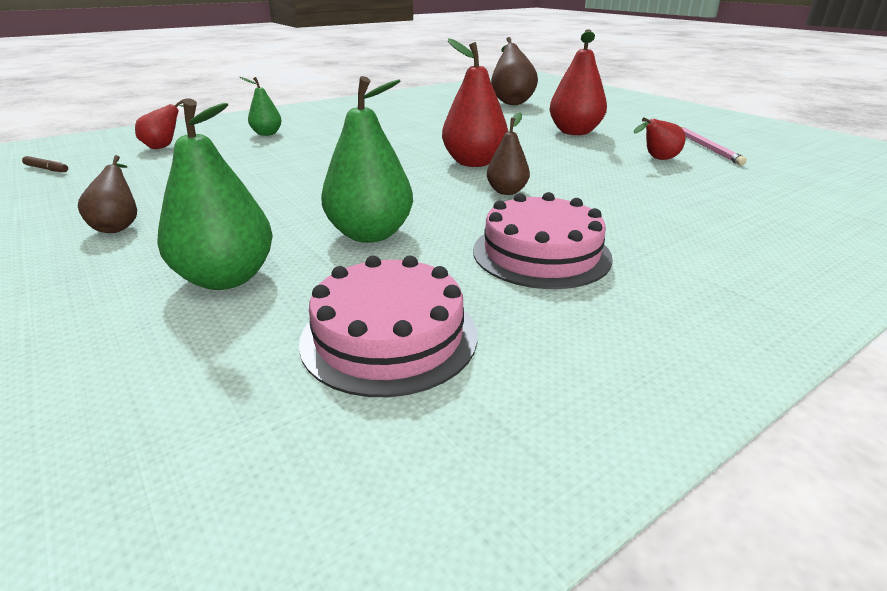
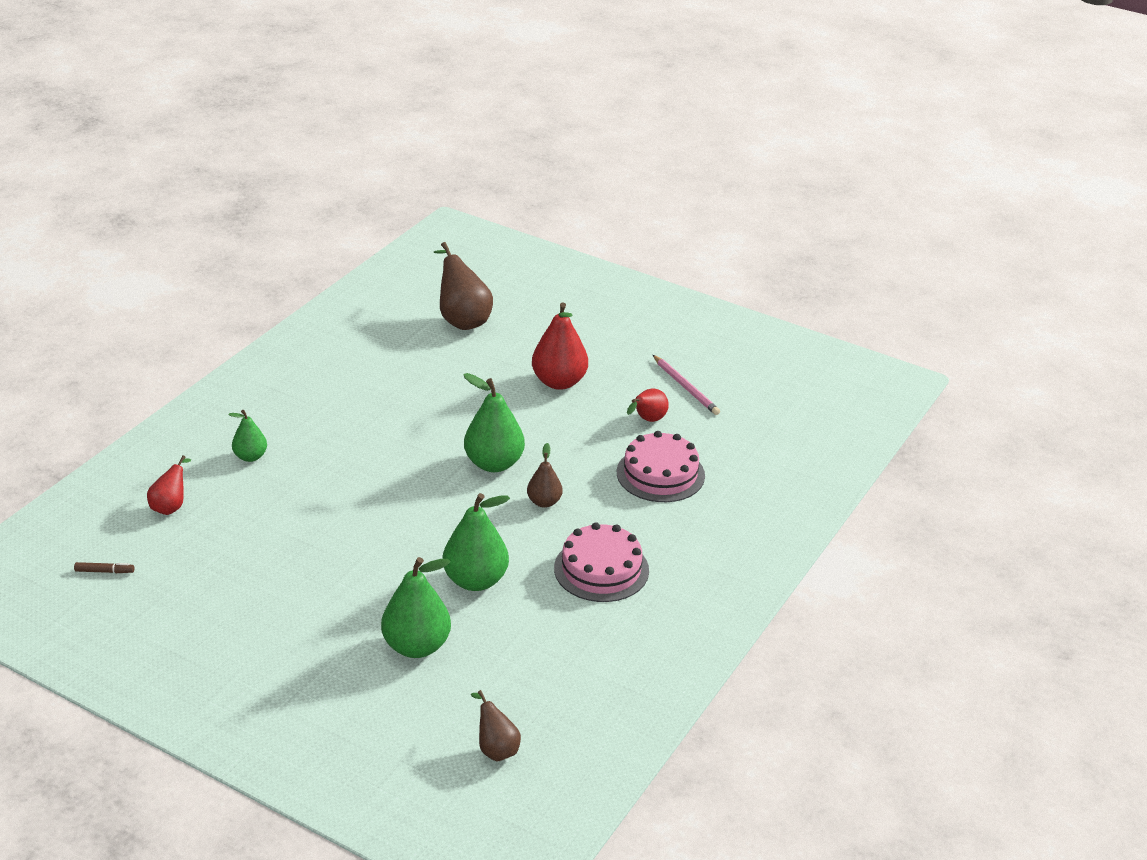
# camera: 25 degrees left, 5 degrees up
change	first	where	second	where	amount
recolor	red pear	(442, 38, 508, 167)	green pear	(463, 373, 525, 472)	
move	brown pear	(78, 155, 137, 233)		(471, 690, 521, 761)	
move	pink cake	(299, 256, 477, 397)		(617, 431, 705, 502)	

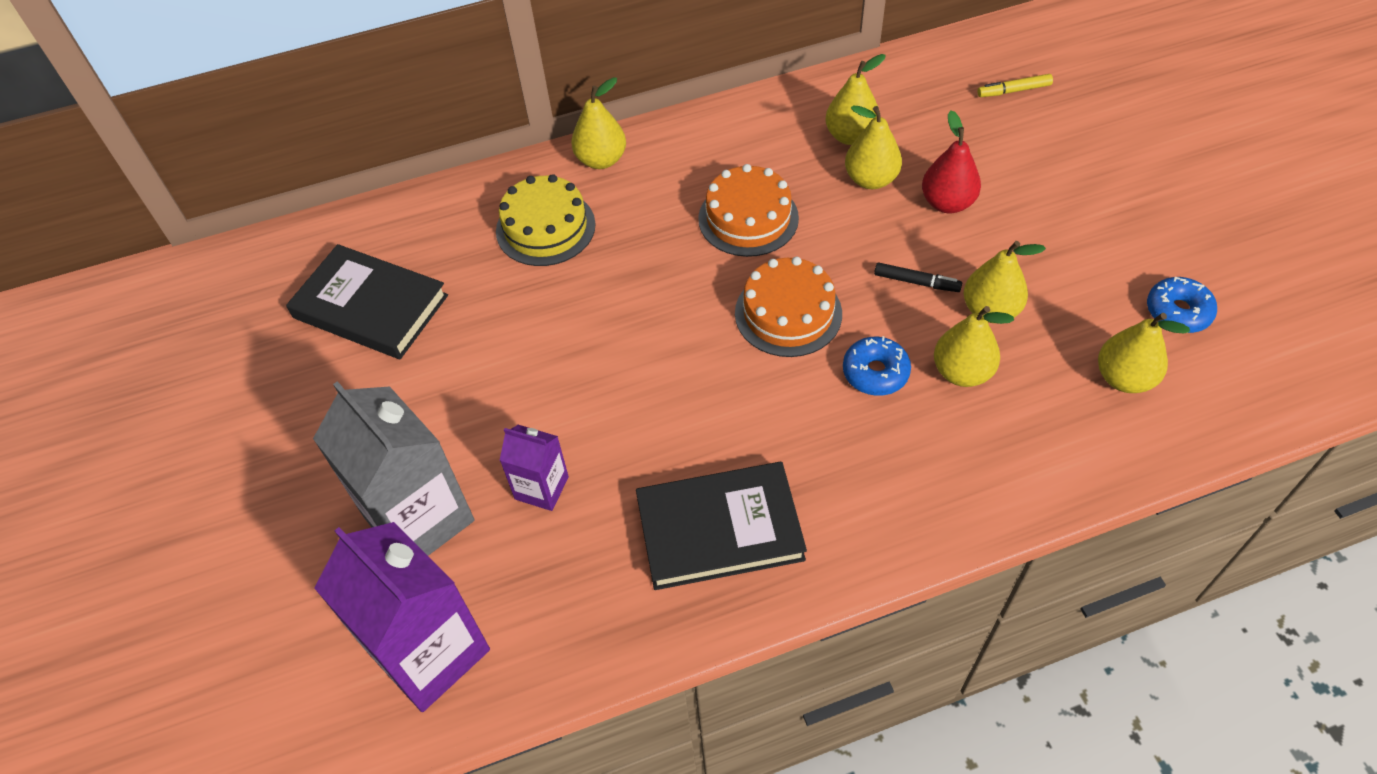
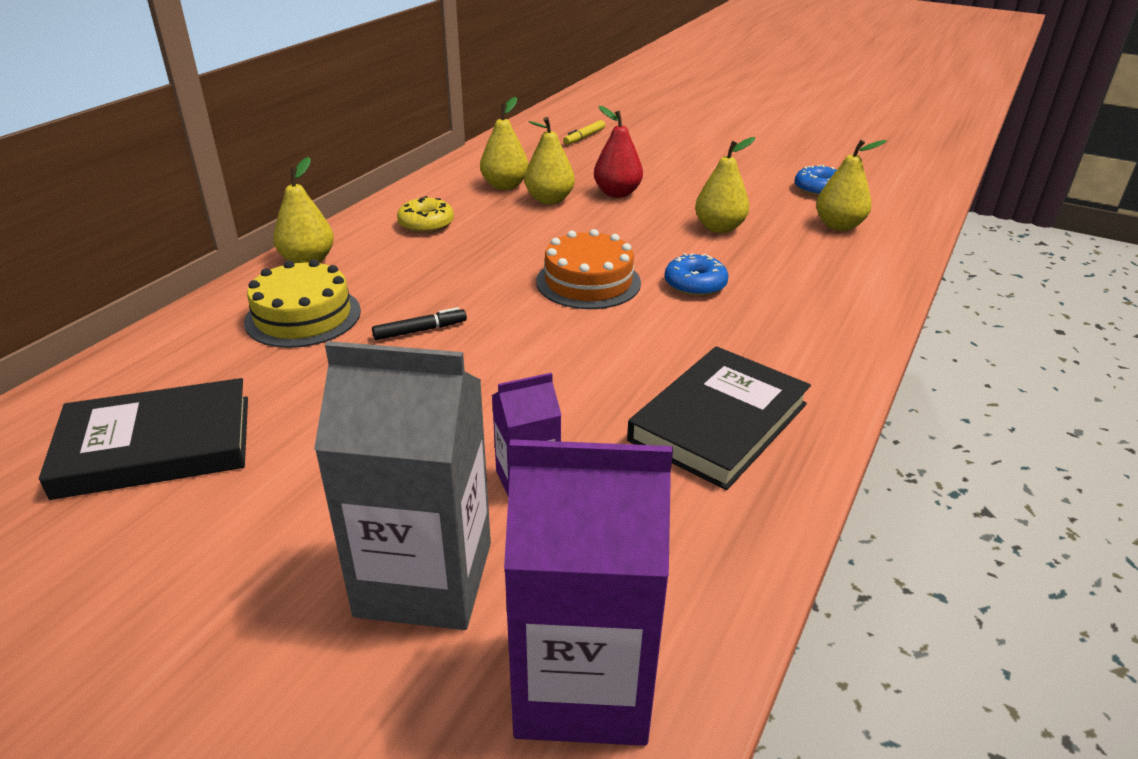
# camera: 45 degrees left, 20 degrees down
change	first	where	second	where	amount
move	black marker	(874, 262, 962, 292)		(372, 307, 467, 340)	
insert			yellow donut	(397, 196, 454, 233)	
delete	orange cake	(698, 164, 799, 257)			
delete	yellow pear	(934, 306, 1014, 387)			

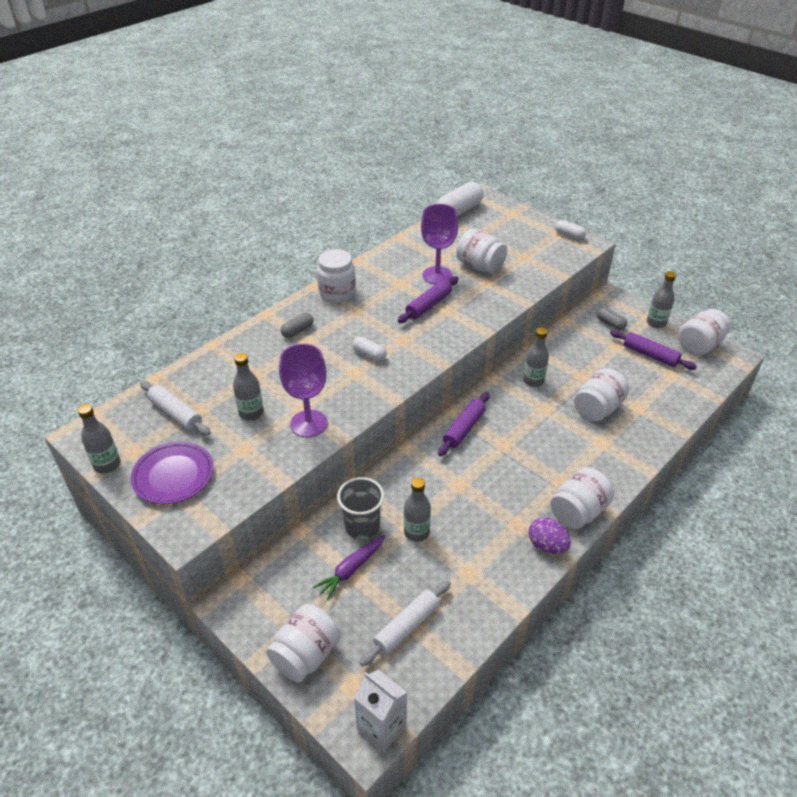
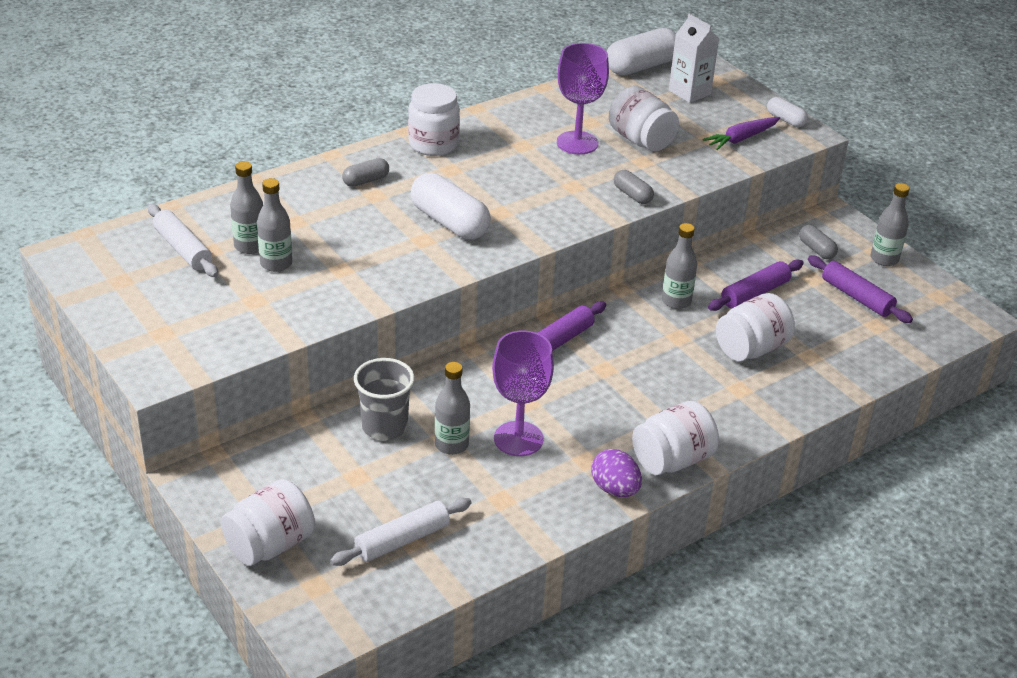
# camera: 10 degrees right, 5 degrees down
change	first	where	second	where	amount
move	grey bottle	(78, 404, 120, 474)		(230, 161, 263, 254)	
resize	white capsule	(352, 337, 387, 361)		(410, 173, 491, 239)	x1.91
move	purple goblet	(279, 344, 327, 438)		(492, 330, 554, 456)	
insert			grey capsule	(614, 170, 654, 204)	
move	white carton	(354, 670, 407, 753)		(669, 14, 719, 103)	
move	purple carrot	(313, 535, 385, 600)		(703, 117, 780, 150)	
move	purple rolling pin	(398, 276, 459, 323)		(708, 259, 804, 311)	
delete	purple plate	(131, 441, 214, 504)			
delete	white jar	(678, 309, 730, 356)			

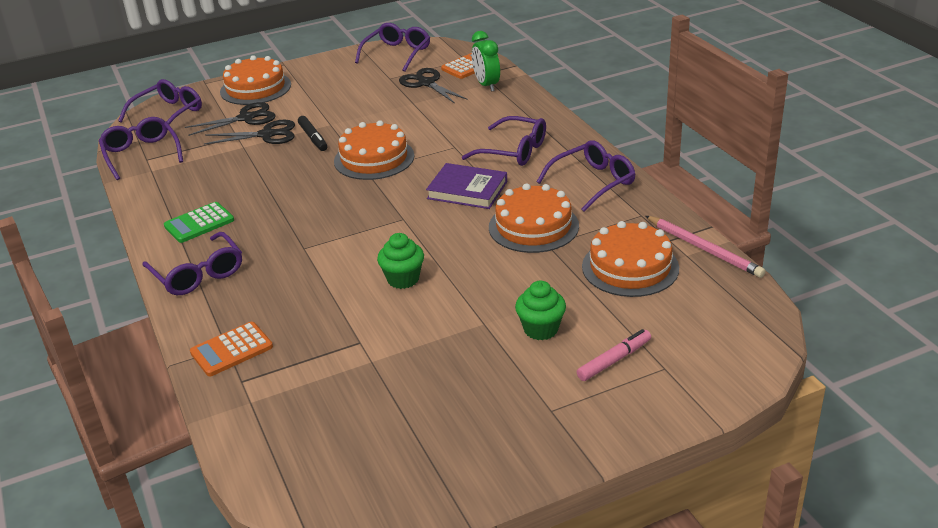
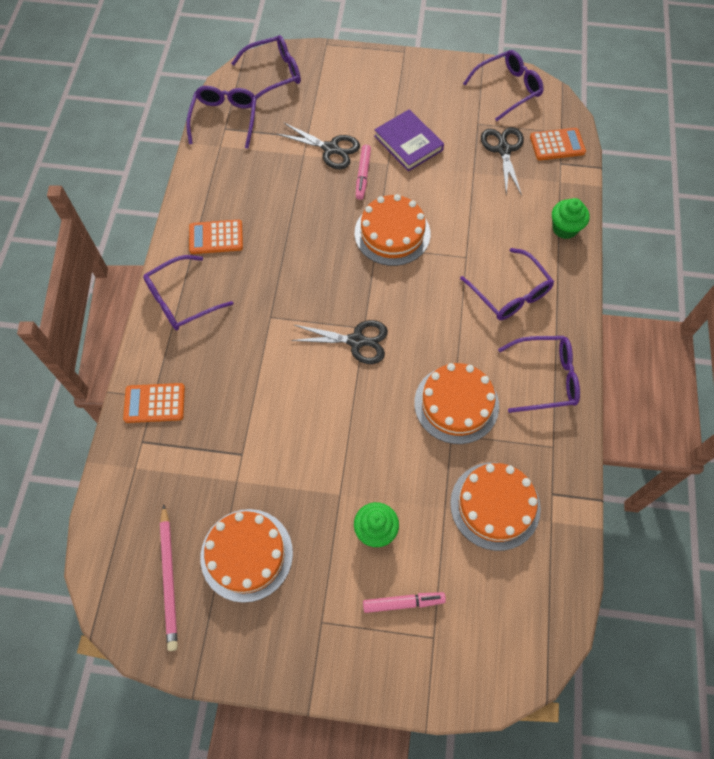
# camera: 30 degrees right, 30 degrees up
change	first	where	second	where	amount
rotate	purple glasses	(143, 232, 242, 295)		(143, 255, 233, 330)	60 degrees clockwise
move	pink pencil	(646, 216, 766, 278)		(160, 504, 178, 651)	
recolor	green calculator	(164, 202, 234, 243)	orange calculator	(189, 220, 243, 254)	
move	orange cake	(220, 55, 291, 105)		(200, 509, 293, 603)	
move	black scissors	(185, 102, 276, 136)		(290, 320, 388, 364)	
recolor	black marker	(298, 116, 327, 151)	pink marker	(356, 145, 371, 200)	
move	purple book	(426, 163, 507, 209)		(374, 109, 444, 171)	
move	green cupcake	(377, 233, 424, 289)		(552, 198, 590, 239)	
delete	green clock	(472, 31, 500, 92)			

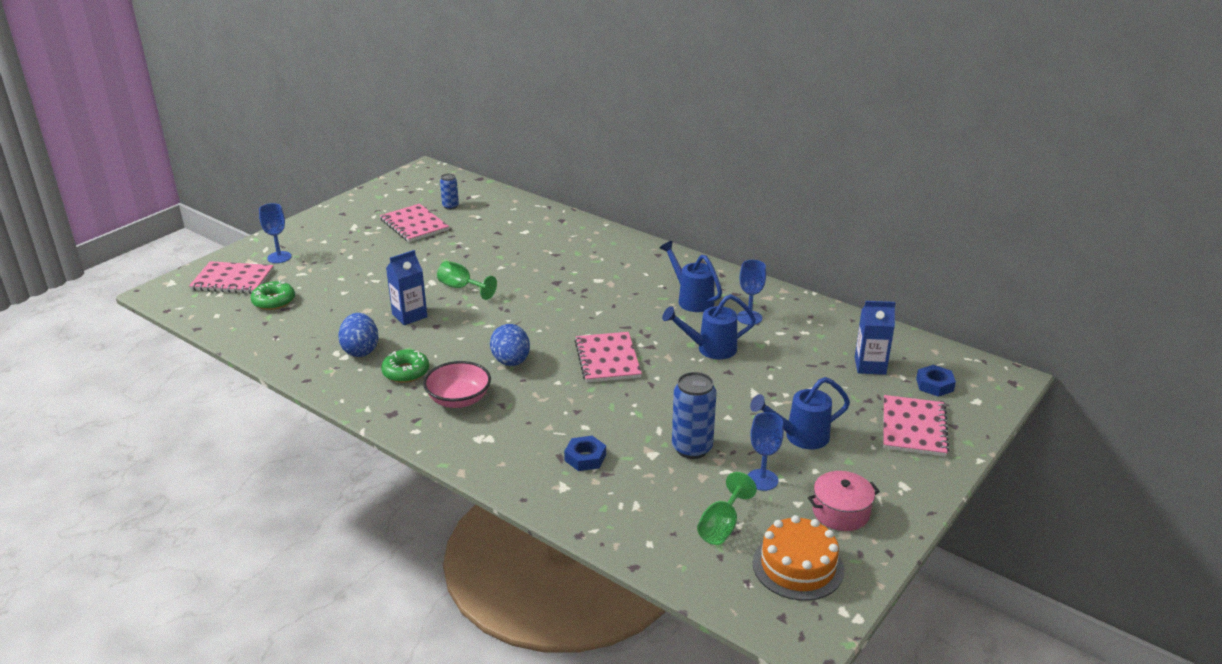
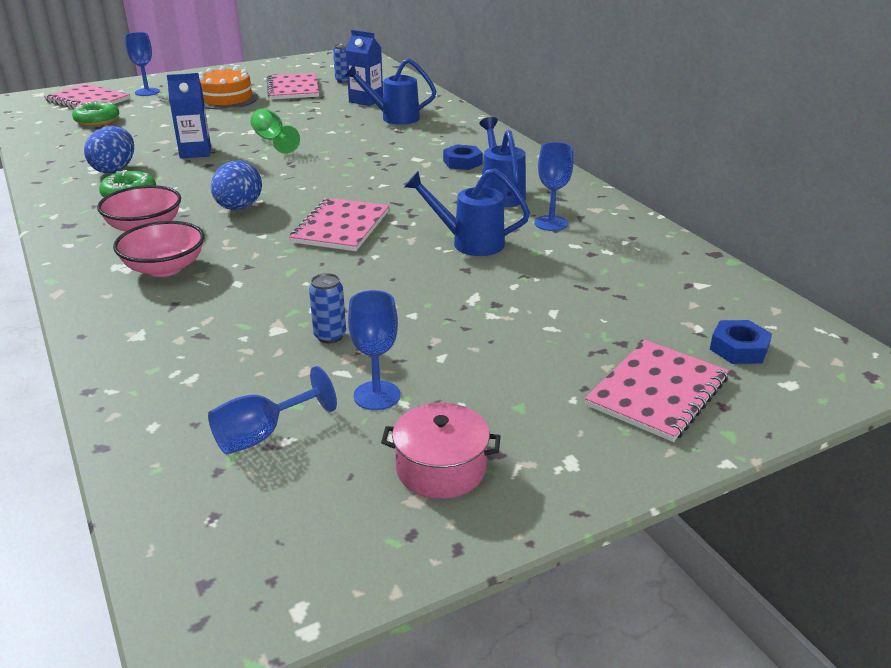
# camera: 25 degrees right, 0 degrees up
change	first	where	second	where	amount
insert			pink bowl	(113, 221, 204, 277)	
move	orange cake	(752, 515, 844, 601)		(198, 66, 258, 109)	
recolor	green goblet	(697, 472, 757, 545)	blue goblet	(208, 366, 337, 455)	
resize	blue can	(672, 372, 716, 459)		(309, 273, 346, 344)	x0.57
move	blue watering can	(750, 377, 850, 449)		(345, 58, 436, 125)	
move	blue carton	(855, 301, 895, 375)		(346, 30, 383, 106)	
move	blue nut	(564, 436, 606, 471)		(443, 144, 483, 170)	

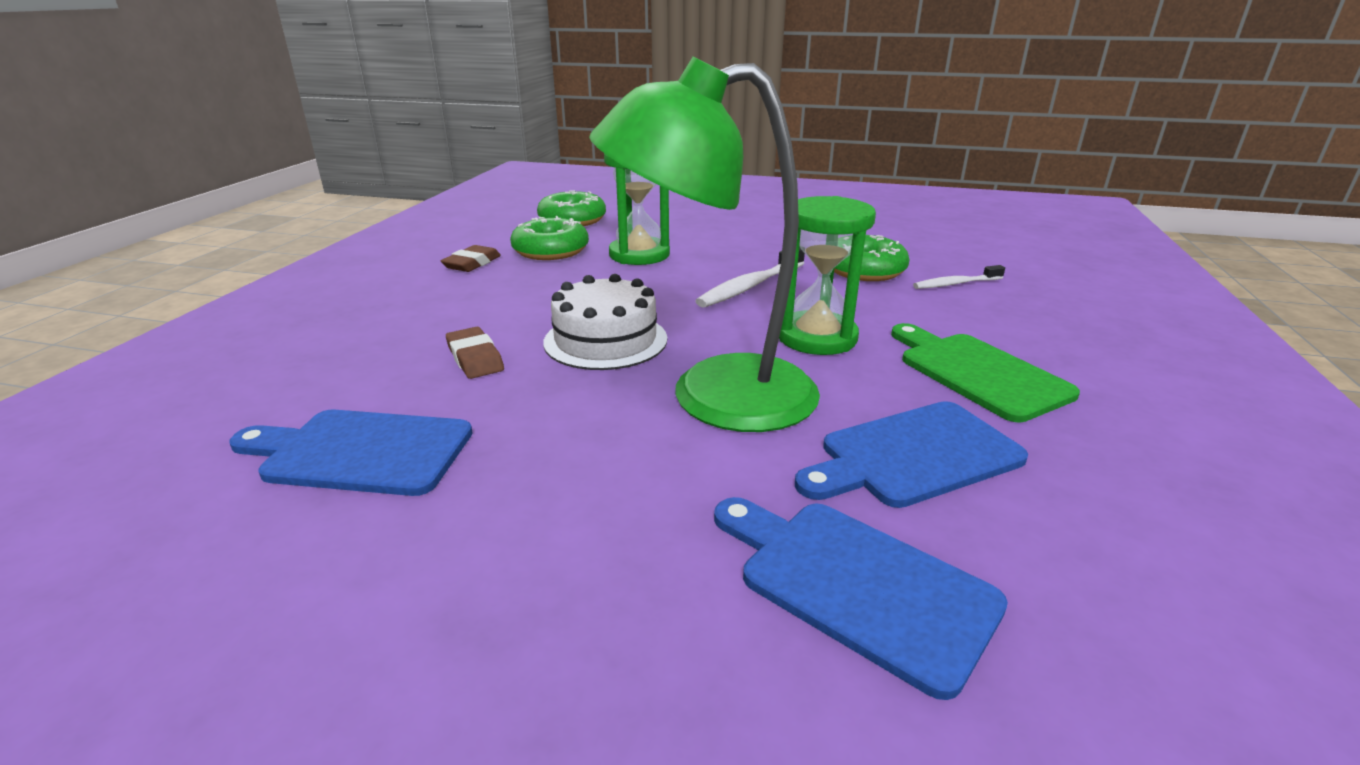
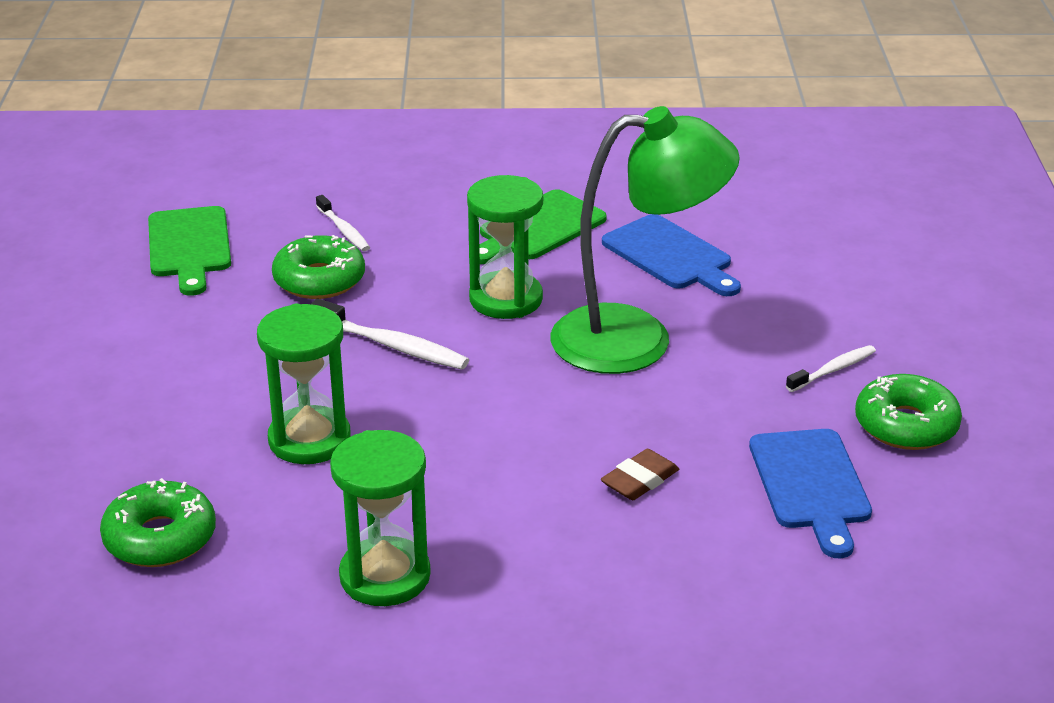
# camera: 105 degrees left, 5 degrees up
change	first	where	second	where	amount
insert			green cutting board	(148, 206, 231, 296)	
replace	brown eraser	(441, 245, 501, 272)	green hourglass	(330, 430, 431, 606)	
rotate	green lamp	(589, 57, 820, 432)		(551, 106, 740, 374)	75 degrees counterclockwise
insert			white toothbrush	(786, 345, 876, 392)	
move	green donut	(510, 216, 589, 260)		(855, 374, 962, 450)	
delete	white cake	(543, 274, 667, 370)			
delete	blue cutting board	(714, 497, 1008, 700)			

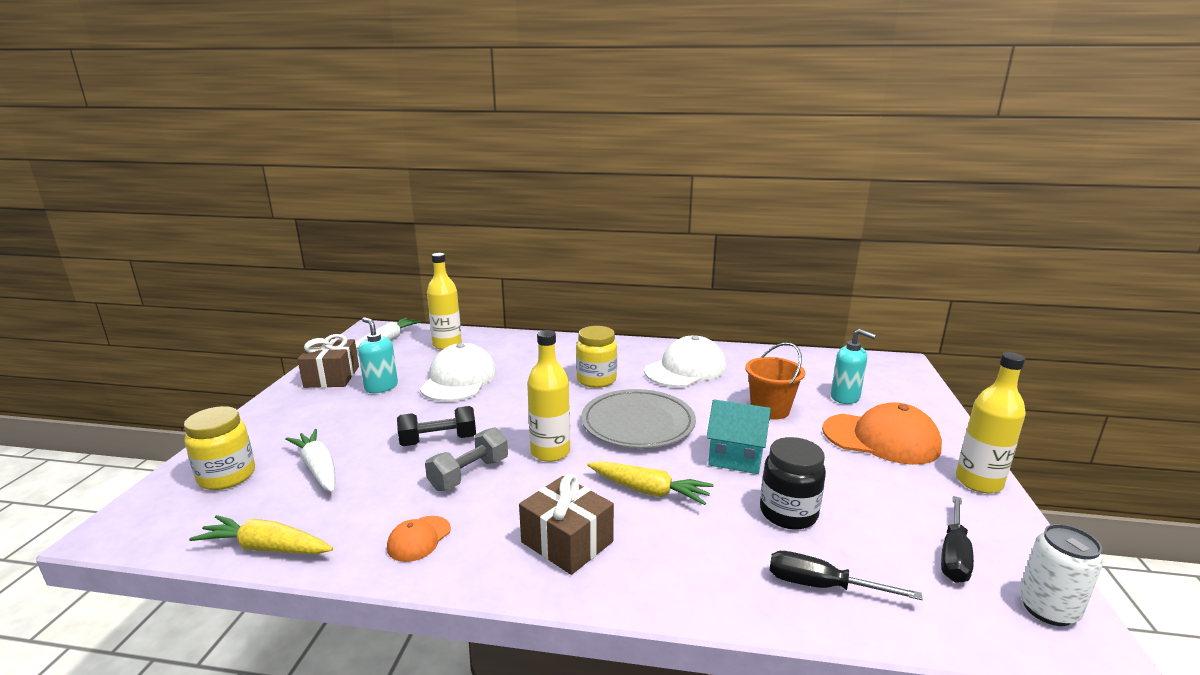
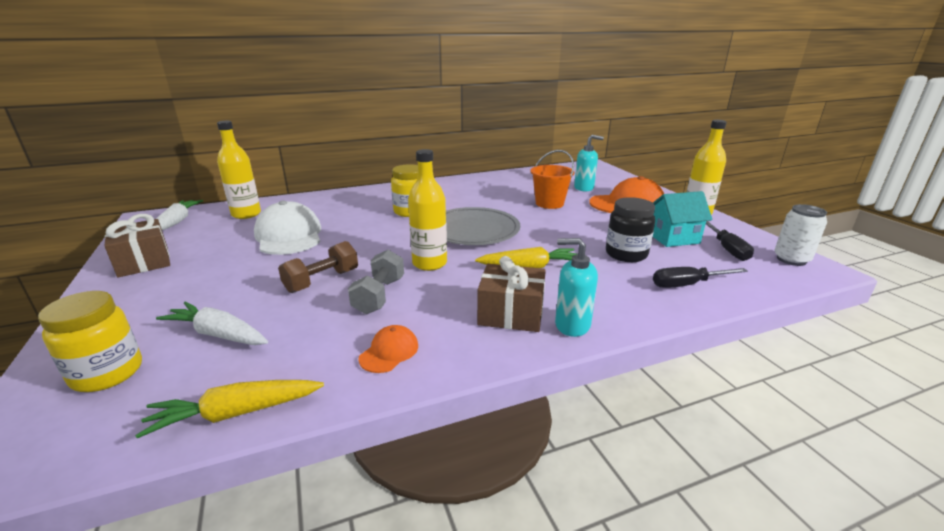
# camera: 30 degrees left, 5 degrees up
change	first	where	second	where	amount
recolor	black dumbbell	(397, 406, 476, 446)	brown dumbbell	(278, 241, 358, 293)	
rotate	orange cap	(387, 516, 451, 562)		(358, 325, 418, 373)	150 degrees counterclockwise
move	turquoise soap dispenser	(358, 317, 398, 393)		(555, 238, 598, 337)	
move	turquoise house	(706, 399, 771, 474)		(653, 191, 713, 247)	
delete	white cap	(644, 335, 726, 387)			

